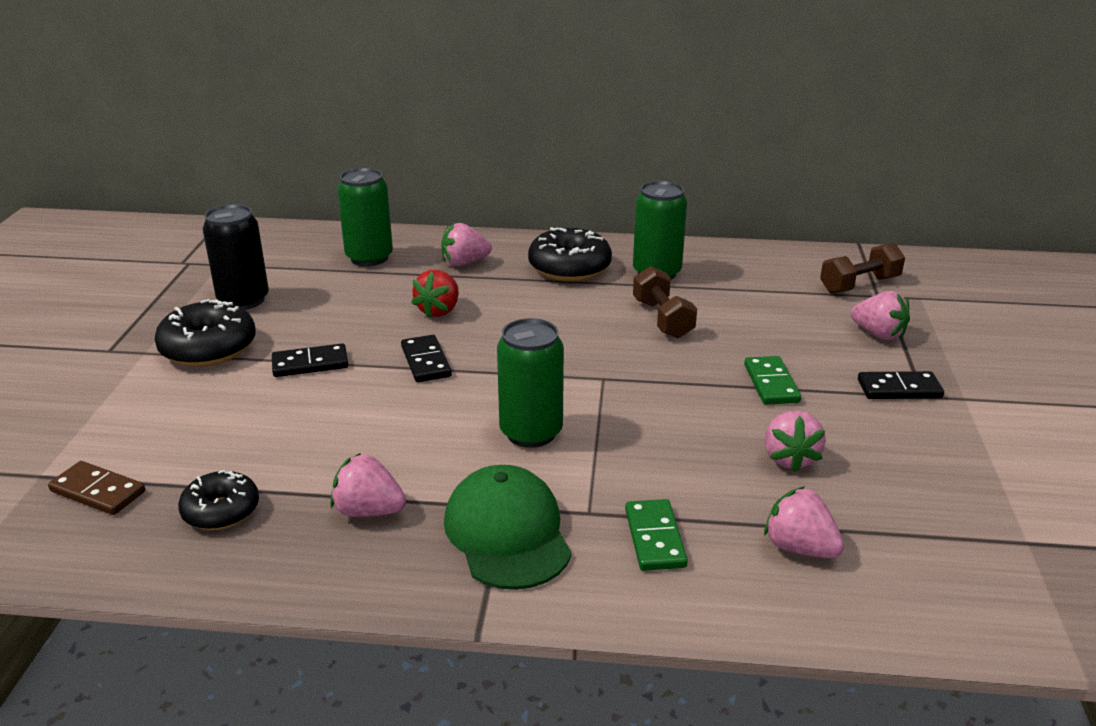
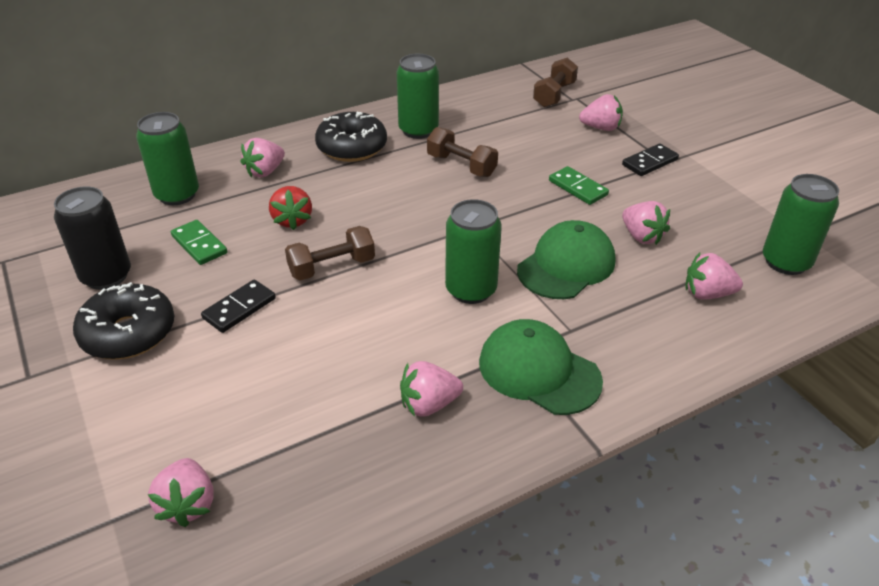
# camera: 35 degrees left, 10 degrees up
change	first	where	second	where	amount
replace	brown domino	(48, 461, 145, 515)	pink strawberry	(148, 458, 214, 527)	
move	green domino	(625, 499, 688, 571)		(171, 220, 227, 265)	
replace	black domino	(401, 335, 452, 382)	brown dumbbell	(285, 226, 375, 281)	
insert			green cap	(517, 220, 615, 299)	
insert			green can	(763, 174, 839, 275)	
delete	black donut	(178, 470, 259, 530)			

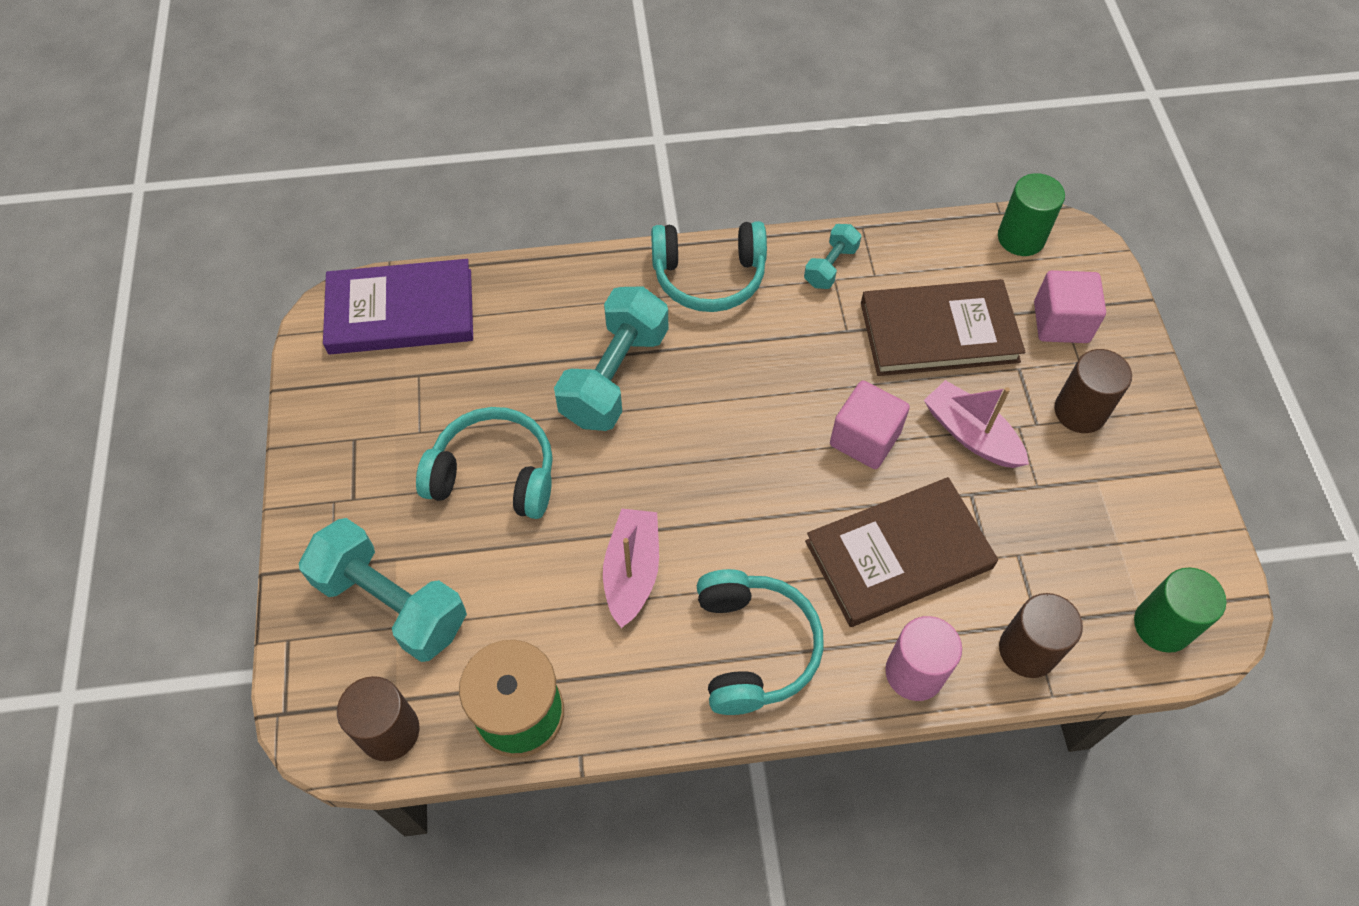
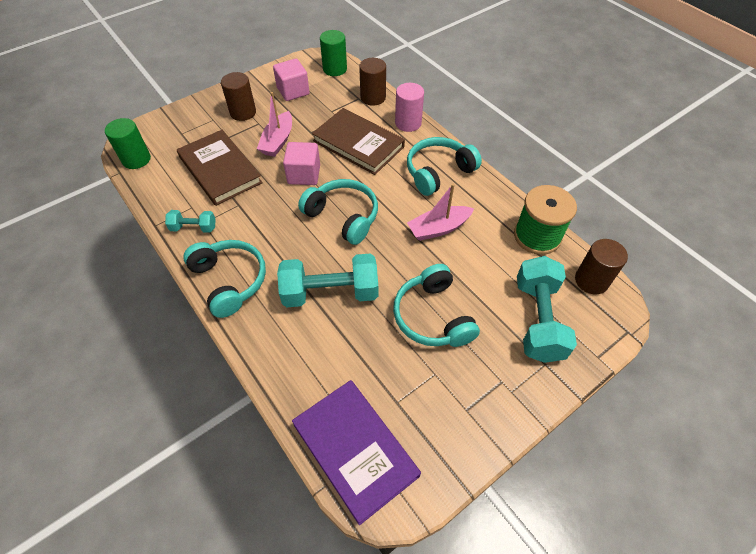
# camera: 120 degrees left, 5 degrees down
change	first	where	second	where	amount
move	pink cube	(1034, 270, 1106, 343)		(273, 58, 310, 101)	
insert			turquoise headphones	(298, 179, 378, 245)	

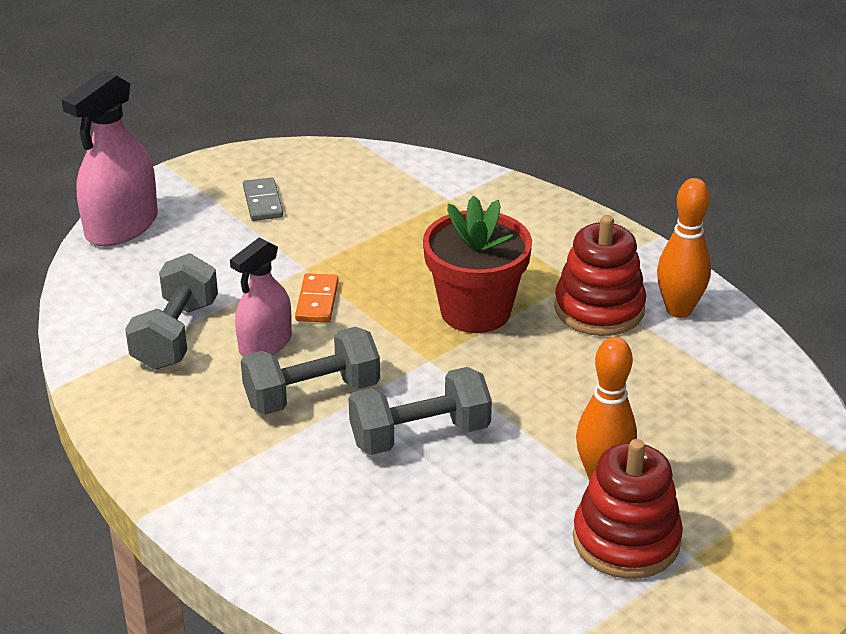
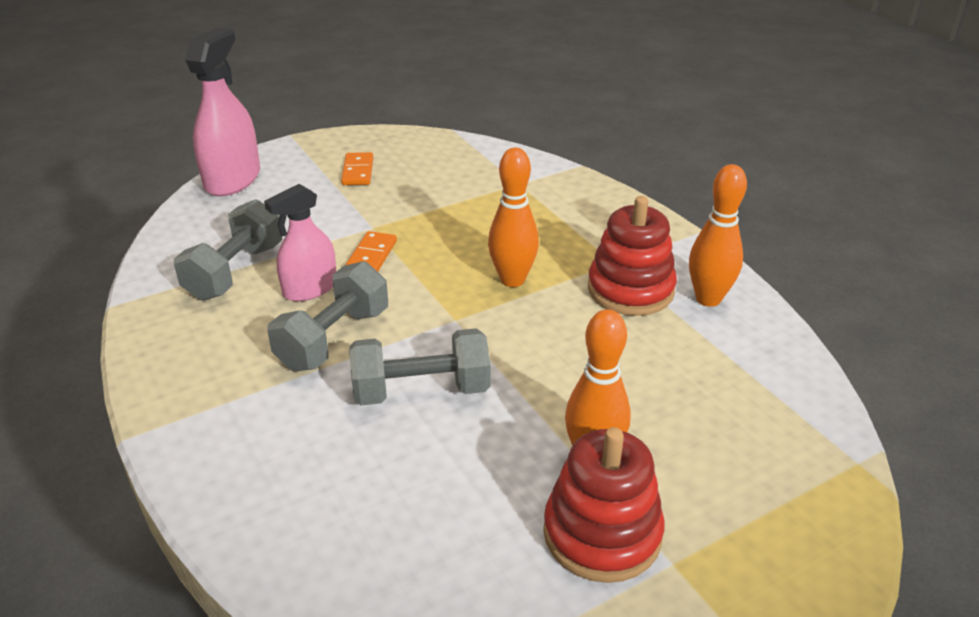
# camera: 10 degrees right, 0 degrees up
change	first	where	second	where	amount
rotate	pink spray bottle	(62, 70, 158, 246)		(185, 27, 260, 196)	150 degrees clockwise
rotate	grey dumbbell	(241, 327, 380, 415)		(267, 261, 388, 371)	45 degrees counterclockwise
recolor	grey domino	(243, 177, 283, 221)	orange domino	(341, 152, 373, 185)	
replace	red flower pot	(423, 196, 532, 333)	orange bowling pin	(488, 148, 539, 287)	

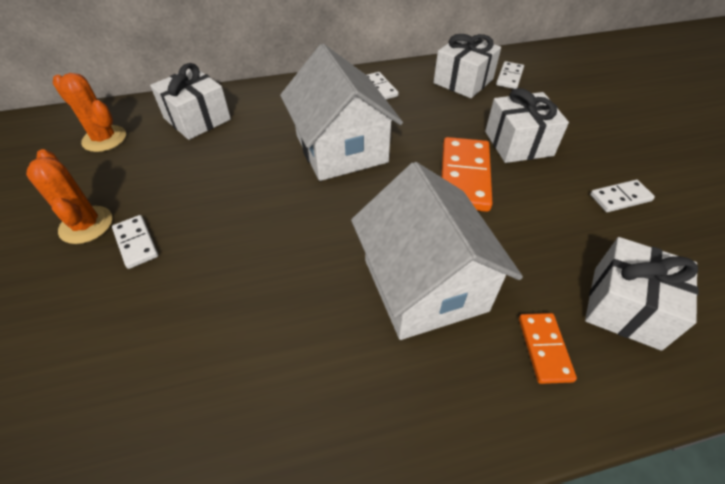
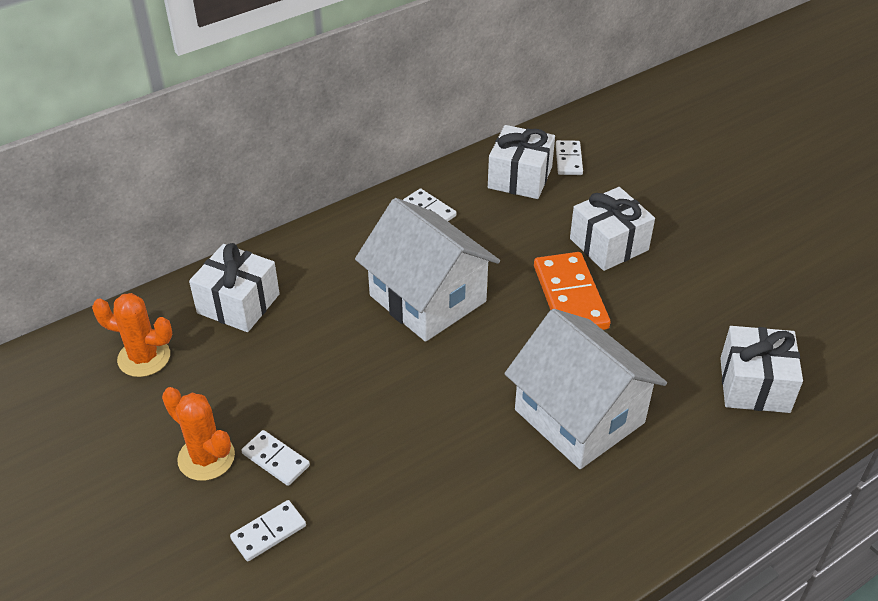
# camera: 20 degrees left, 5 degrees down
change	first	where	second	where	amount
move	white domino	(590, 180, 655, 212)		(230, 500, 306, 561)	
delete	orange domino	(519, 313, 577, 384)			

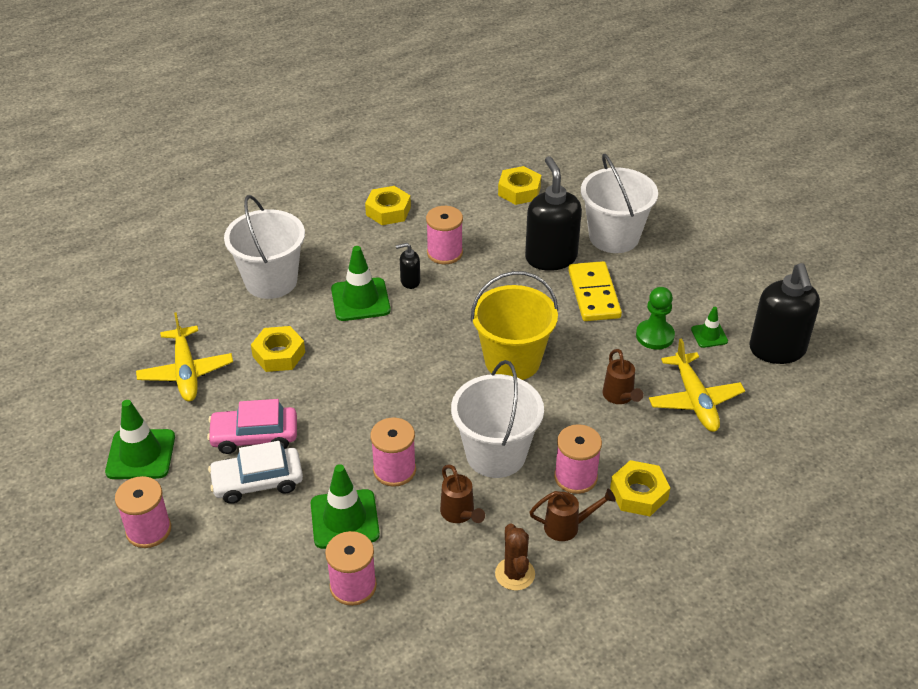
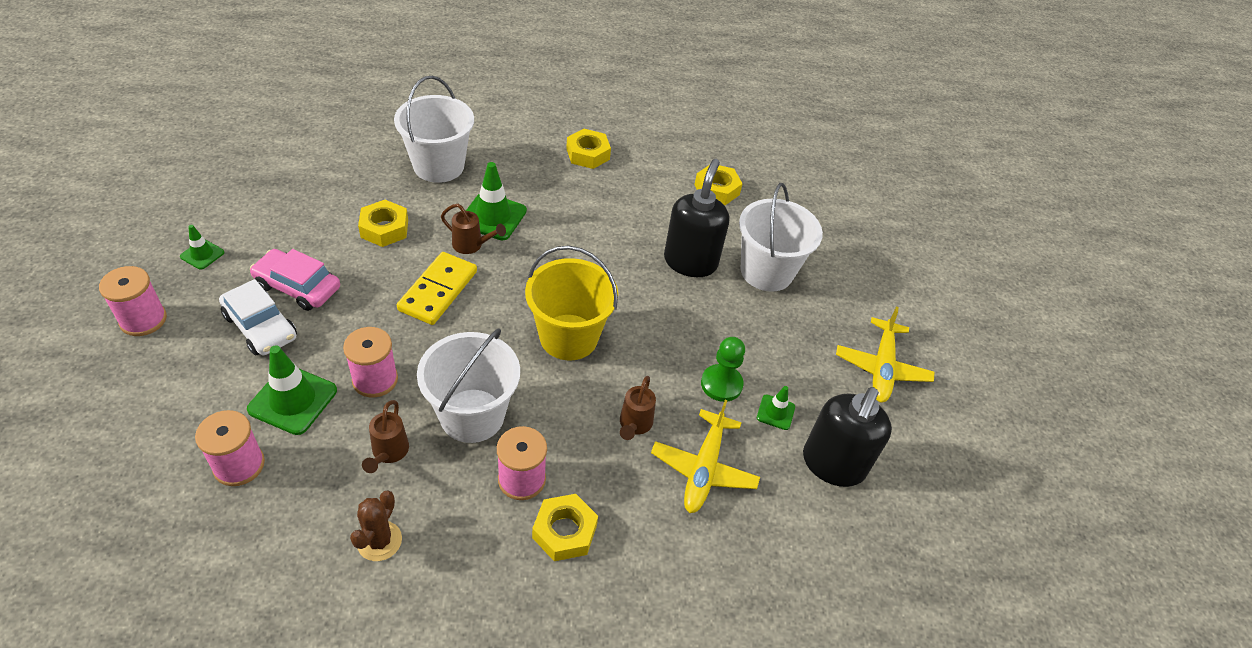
# camera: 25 degrees right, 5 degrees up
change	first	where	second	where	amount
resize	green traffic cone	(105, 400, 175, 479)		(180, 225, 225, 270)	x0.54
rotate	white car	(208, 441, 303, 504)		(219, 279, 297, 356)	150 degrees counterclockwise
move	yellow domino	(568, 261, 622, 321)		(397, 252, 477, 325)	
move	brown watering can	(530, 489, 616, 541)		(441, 204, 506, 254)	
move	yellow plane	(136, 312, 233, 401)		(836, 307, 935, 403)	
delete	black soap dispenser	(396, 243, 420, 289)			
delete	pink spool	(426, 206, 463, 265)			

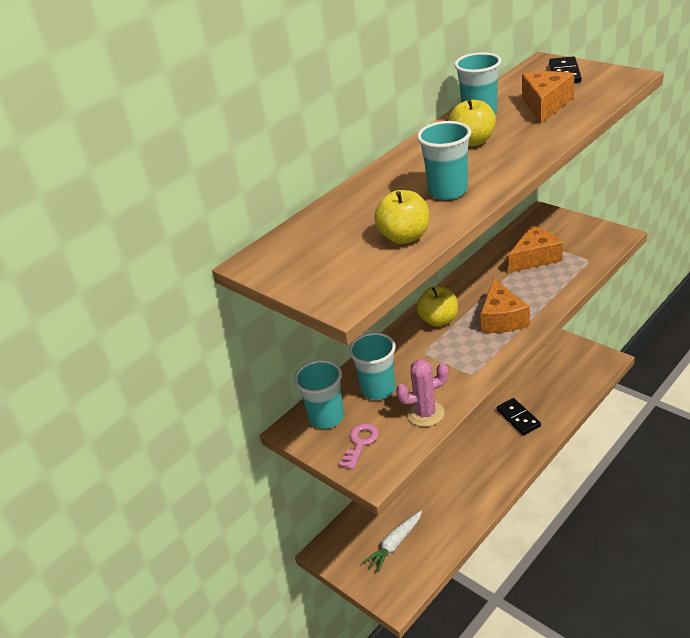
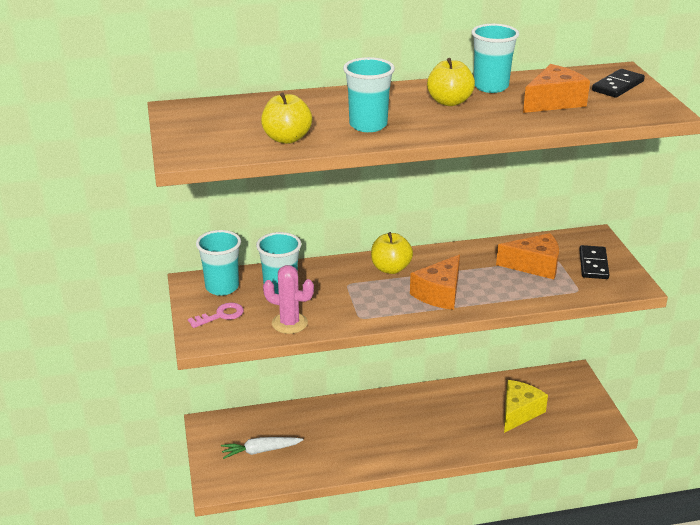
# camera: 30 degrees right, 5 degrees down
change	first	where	second	where	amount
insert			yellow cheese	(504, 380, 548, 433)	
move	black domino	(497, 398, 541, 435)		(579, 245, 610, 279)	

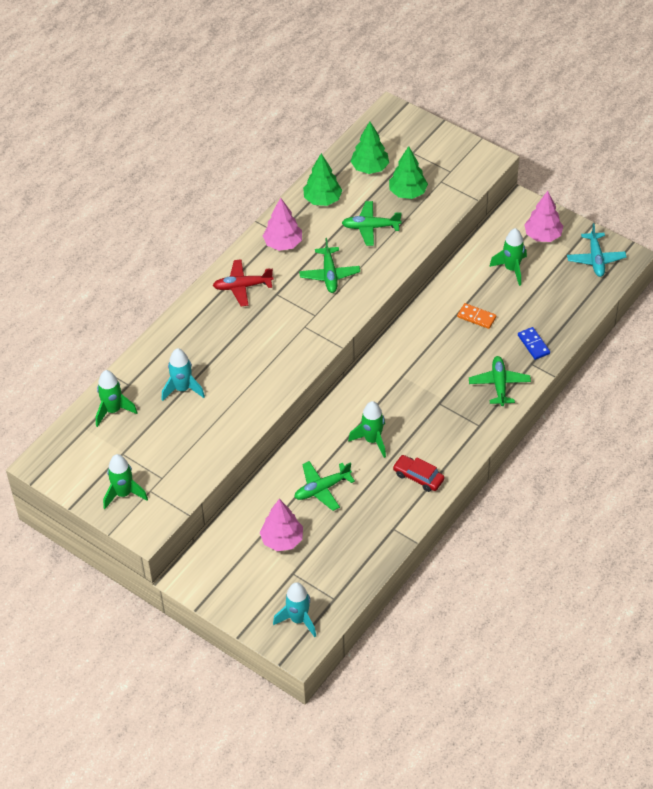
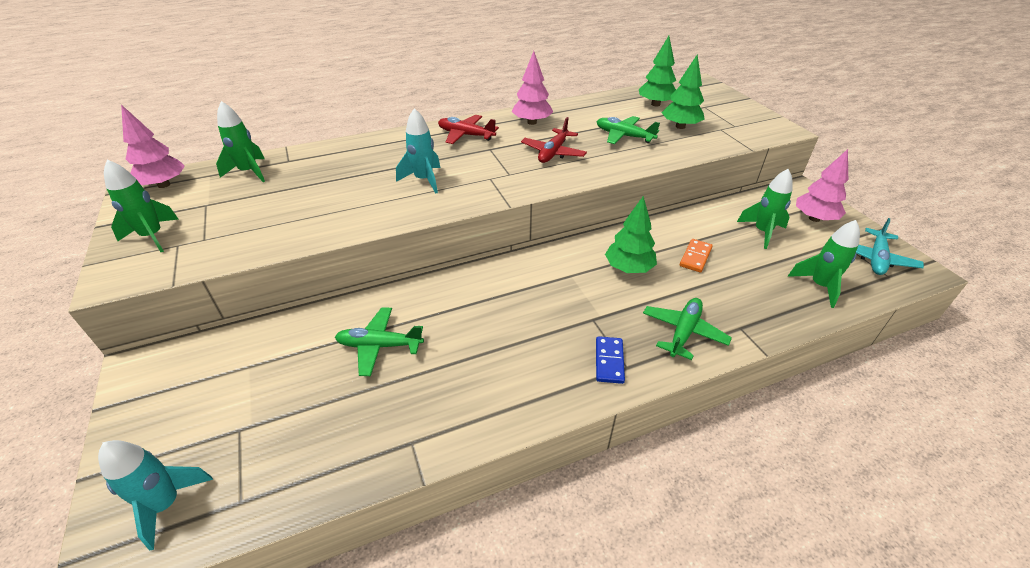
# camera: 30 degrees right, 10 degrees down
change	first	where	second	where	amount
move	pink tree	(260, 499, 303, 551)		(121, 105, 185, 188)	
move	turquoise rocket	(162, 348, 205, 401)		(396, 108, 441, 194)	
recolor	green plane	(299, 238, 360, 293)	red plane	(521, 117, 587, 163)	
move	blue domino	(518, 327, 550, 360)		(596, 336, 625, 384)	
move	green tree	(303, 153, 342, 206)		(605, 196, 657, 273)	
rotate	orange domino	(457, 303, 496, 329)		(680, 239, 713, 273)	60 degrees clockwise
move	green rocket	(348, 401, 386, 458)		(788, 220, 860, 308)	
delete	red car	(393, 455, 445, 492)			

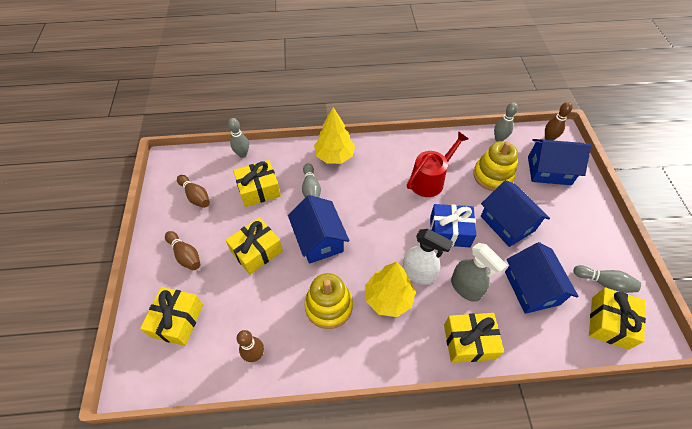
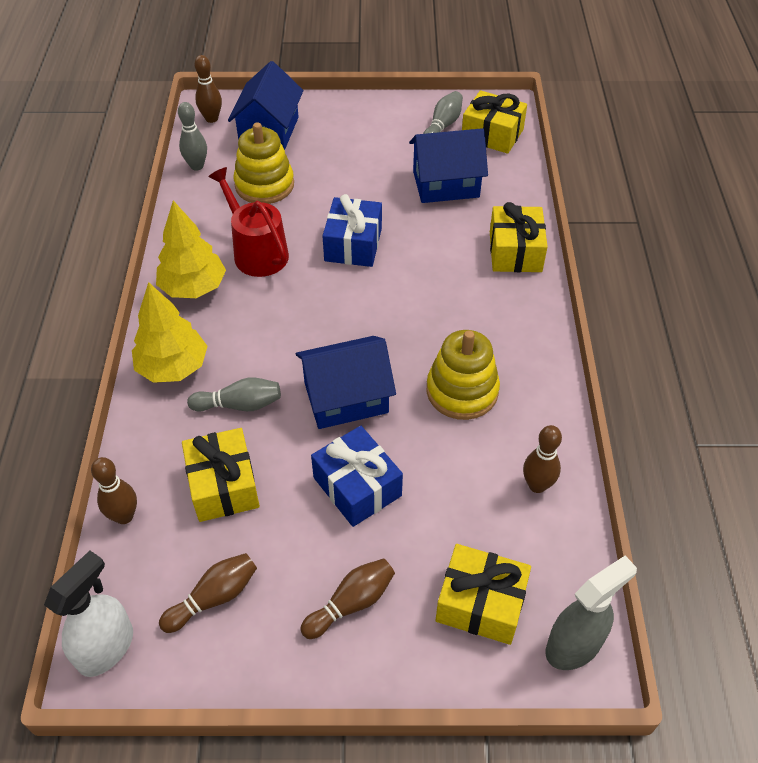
# camera: 85 degrees left, 5 degrees down
change	first	where	second	where	amount
move	white spray bottle	(403, 229, 453, 285)		(44, 551, 133, 677)	
recolor	grey bowling pin	(228, 118, 249, 158)	brown bowling pin	(91, 457, 137, 524)	
move	yellow tree	(365, 262, 416, 317)		(156, 201, 226, 298)	
recolor	yellow gift	(226, 217, 283, 275)	blue gift	(311, 426, 403, 527)	
move	grey spray bottle	(451, 243, 507, 302)		(545, 556, 637, 670)	
delete	blue house	(481, 180, 550, 247)			

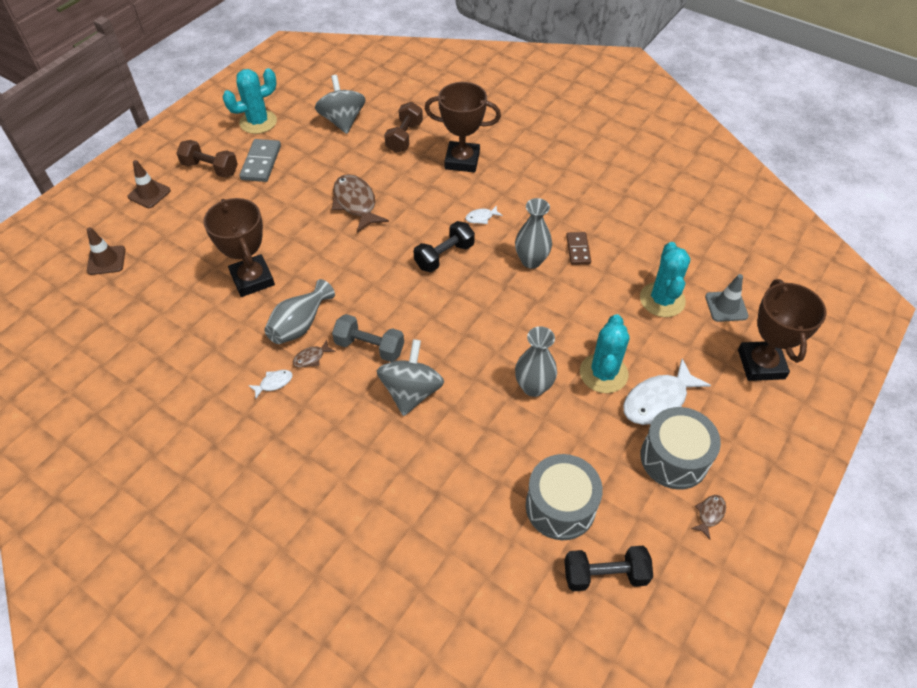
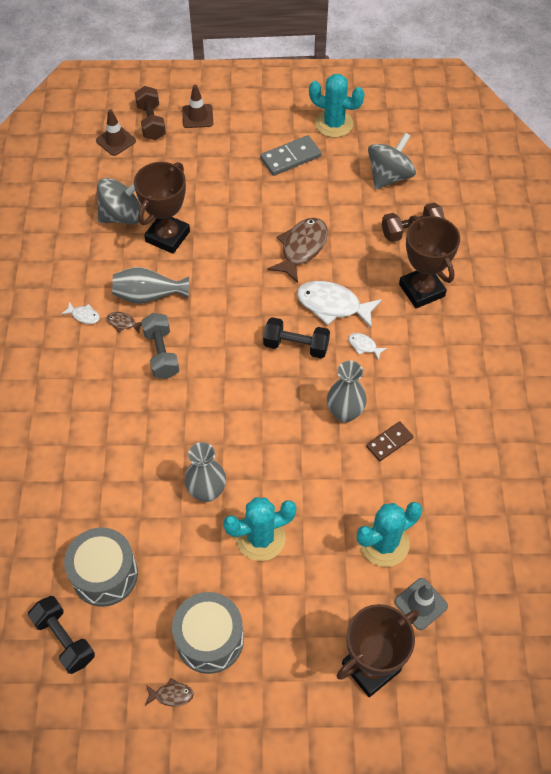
# camera: 55 degrees right, 5 degrees up
change	first	where	second	where	amount
move	grey spinning top	(377, 339, 444, 416)		(97, 178, 141, 224)	
move	brown dumbbell	(176, 140, 238, 178)		(135, 86, 166, 140)	
move	white fish	(623, 359, 711, 425)		(297, 281, 382, 328)	

